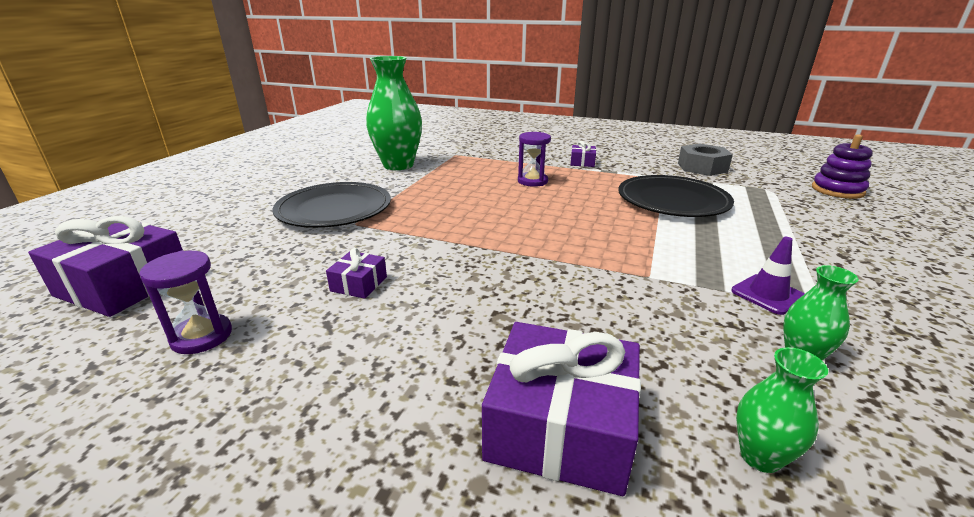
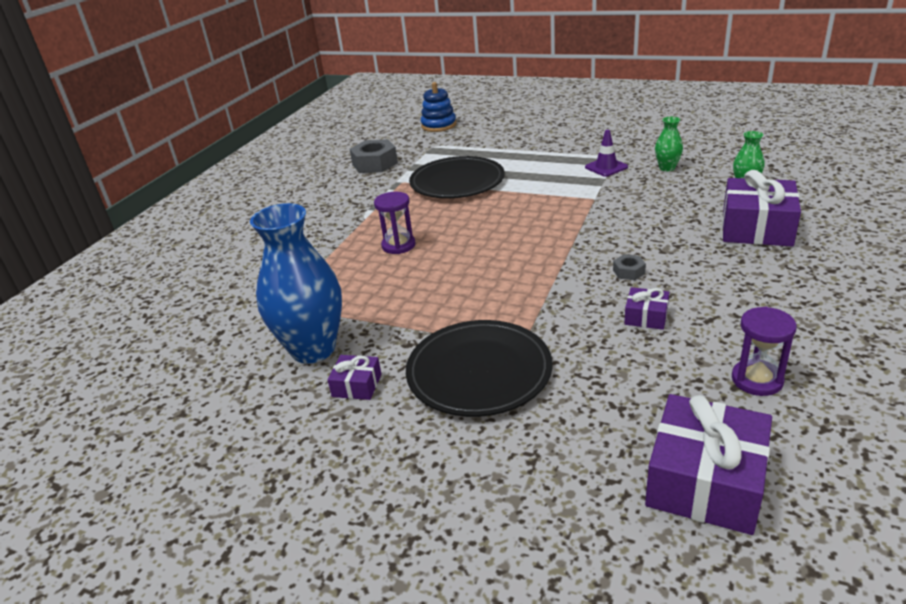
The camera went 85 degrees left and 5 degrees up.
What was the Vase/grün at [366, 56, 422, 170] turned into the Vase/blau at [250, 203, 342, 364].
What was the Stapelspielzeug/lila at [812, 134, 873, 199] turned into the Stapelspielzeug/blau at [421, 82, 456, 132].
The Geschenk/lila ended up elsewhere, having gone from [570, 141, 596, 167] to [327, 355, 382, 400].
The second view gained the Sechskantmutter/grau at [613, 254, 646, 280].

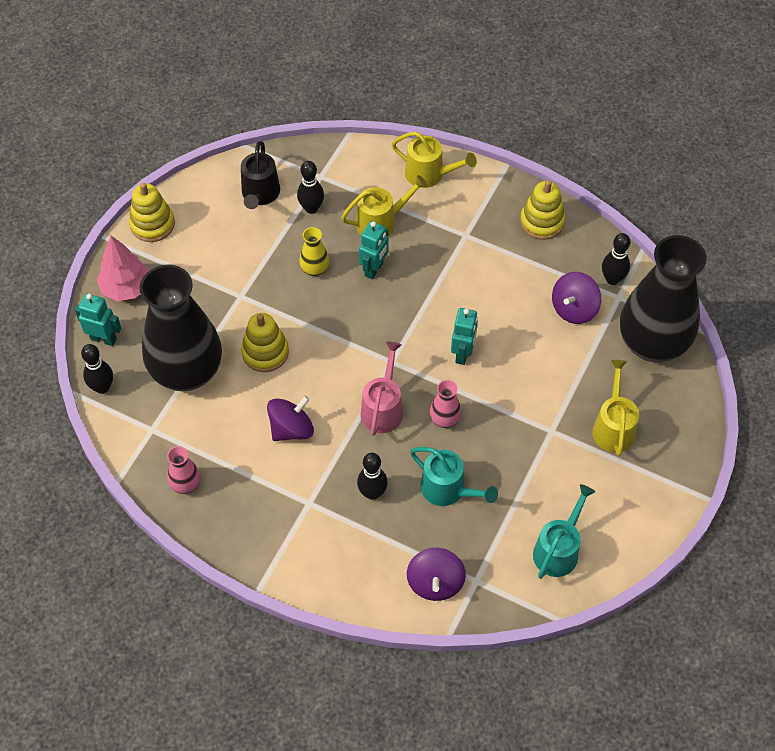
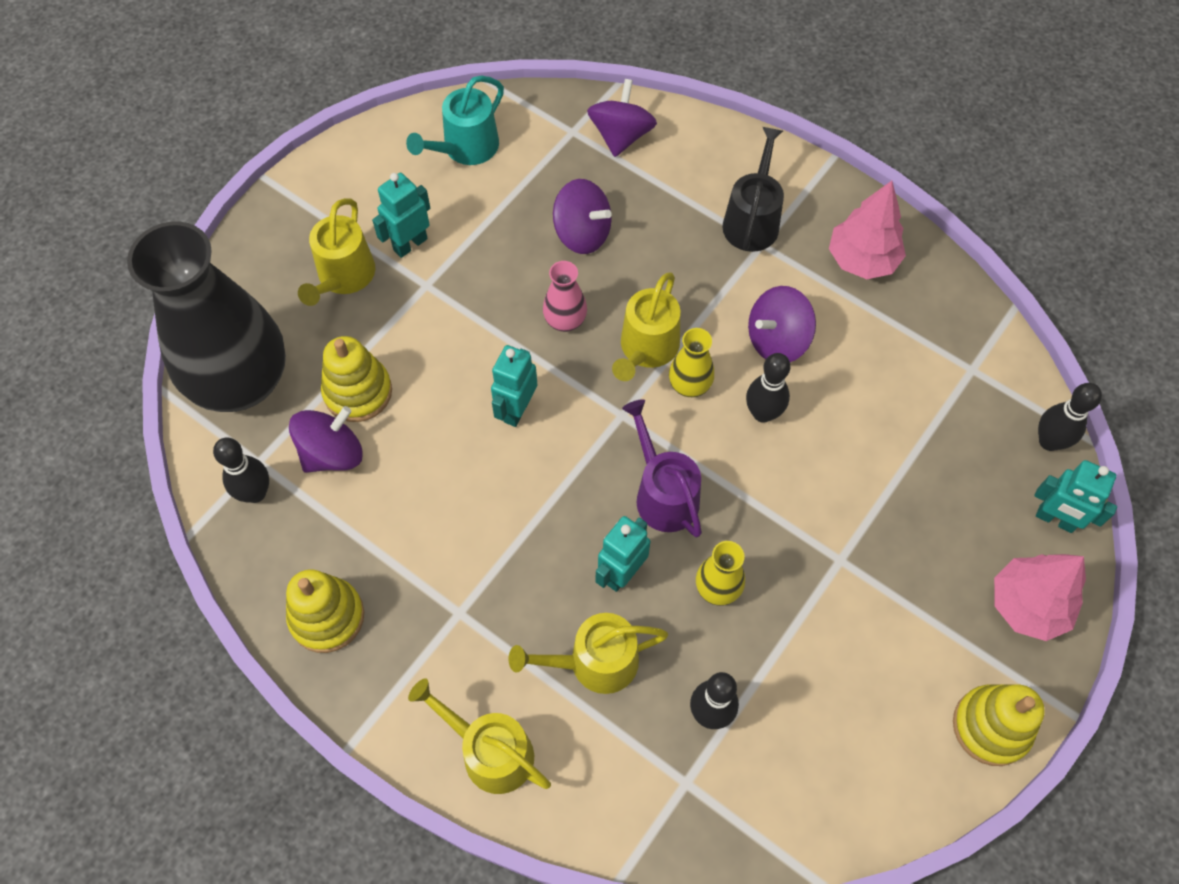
The camera went 170 degrees left and 5 degrees up.
The Gießkanne/schwarz ended up elsewhere, having gone from [241, 141, 280, 209] to [722, 127, 784, 252].
The second view lost the Vase/schwarz at [140, 265, 222, 391].
The Stapelspielzeug/gelb ended up elsewhere, having gone from [241, 313, 289, 372] to [321, 336, 392, 422].
What was the Gießkanne/rosa at [361, 342, 403, 436] turned into the Gießkanne/gelb at [612, 272, 680, 381].
The second view lost the Vase/rosa at [167, 446, 200, 494].
Where the Gießkanne/türkis stood at [410, 447, 498, 506], the Kreisel/lila came to stand at [553, 179, 612, 254].
The Bowlingkegel/schwarz ended up elsewhere, having gone from [357, 453, 388, 500] to [746, 353, 791, 423].
The second view gained the Roboter/türkis at [372, 173, 430, 258].
The second view gained the Baum/rosa at [829, 181, 906, 279].
The second view gained the Vase/gelb at [669, 328, 714, 397].
The second view gained the Gießkanne/lila at [622, 399, 702, 537].

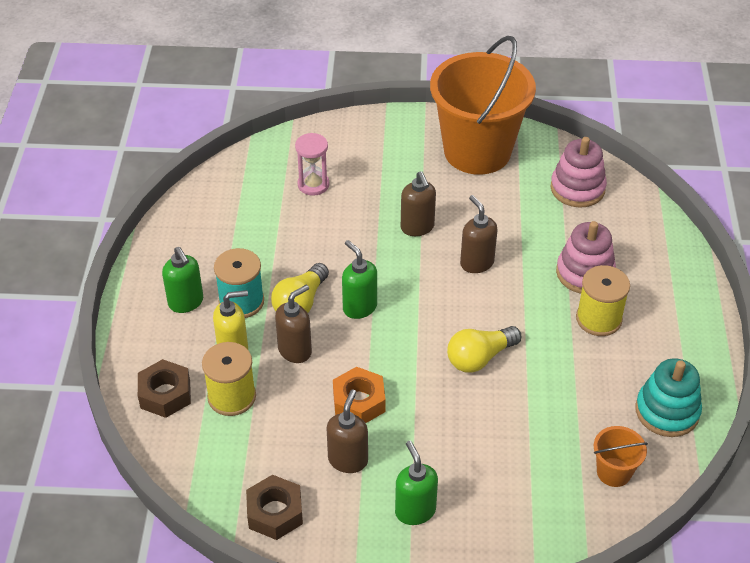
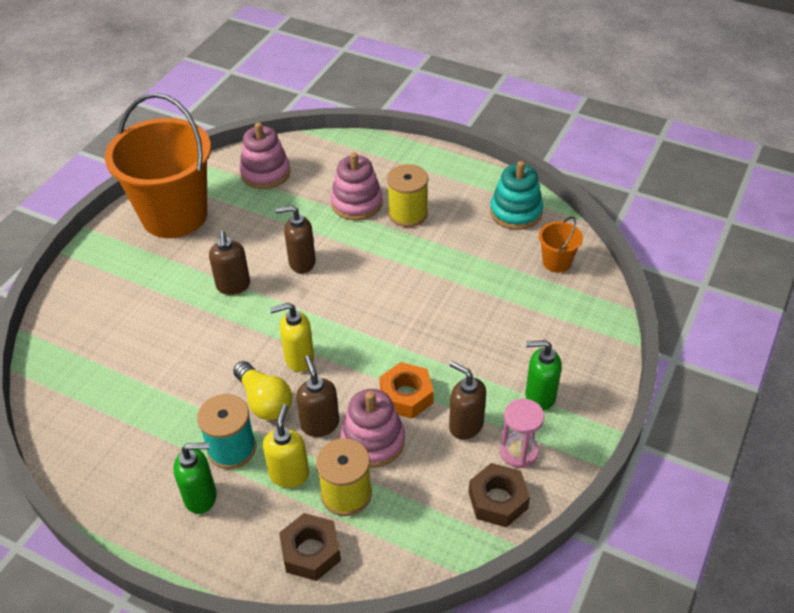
The camera went 65 degrees left and 0 degrees up.
The Sanduhr/rosa ended up elsewhere, having gone from [295, 133, 329, 196] to [500, 399, 544, 468].
The Seifenspender/braun at [401, 171, 436, 236] ended up facing another way, 75 degrees clockwise from before.
What was the Seifenspender/grün at [342, 240, 377, 319] turned into the Seifenspender/gelb at [270, 303, 314, 372].
The second view lost the Glühbirne/gelb at [447, 326, 521, 373].
The second view gained the Stapelspielzeug/rosa at [340, 389, 405, 468].

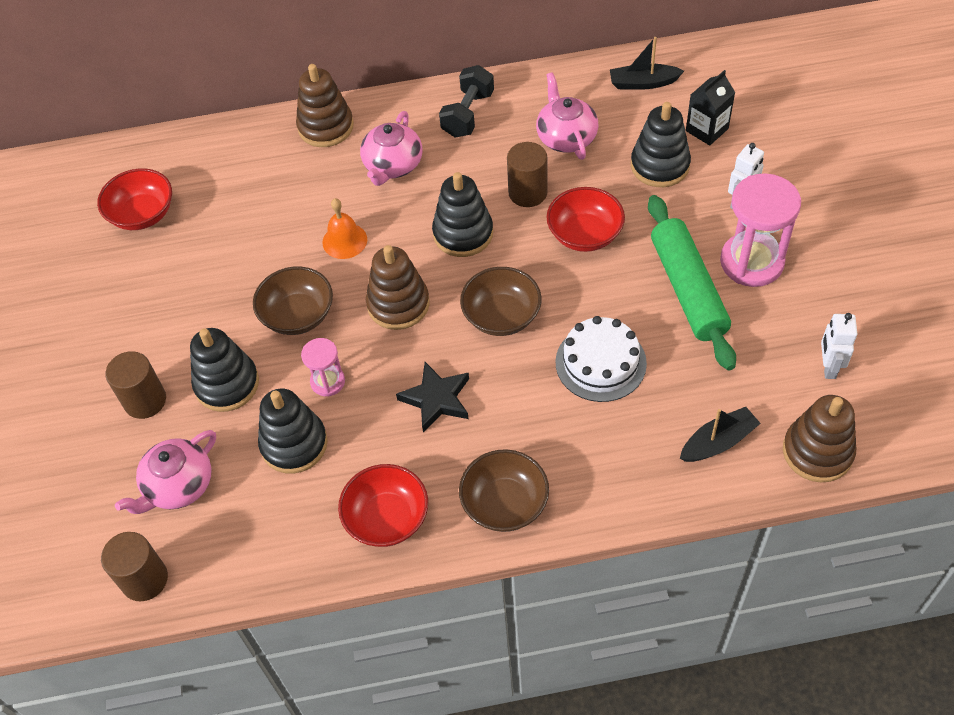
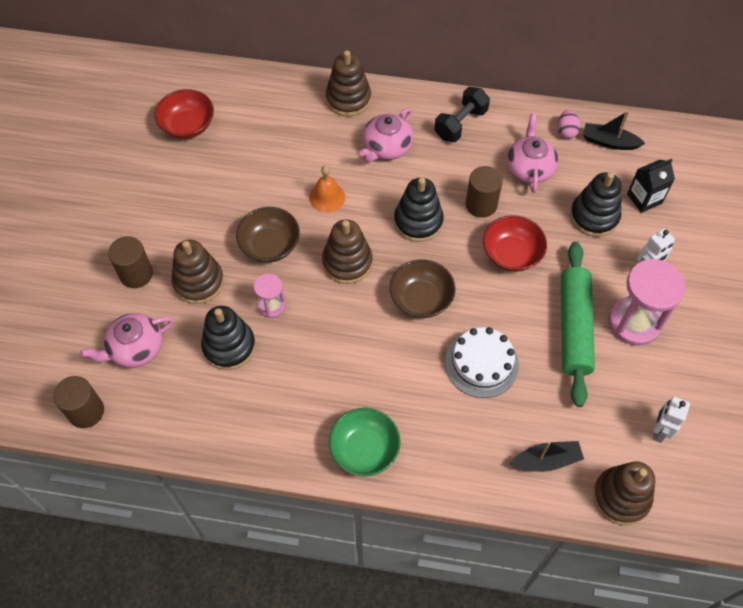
The camera went 15 degrees right and 5 degrees up.
What was the Stapelspielzeug/schwarz at [190, 328, 259, 412] turned into the Stapelspielzeug/braun at [171, 239, 224, 304].
The second view lost the Stern/schwarz at [396, 362, 469, 433].
What was the Schüssel/braun at [459, 449, 549, 532] turned into the Schüssel/grün at [329, 408, 401, 477].
The second view lost the Schüssel/rot at [338, 464, 428, 547].
The second view gained the Ei/rosa at [557, 110, 581, 139].

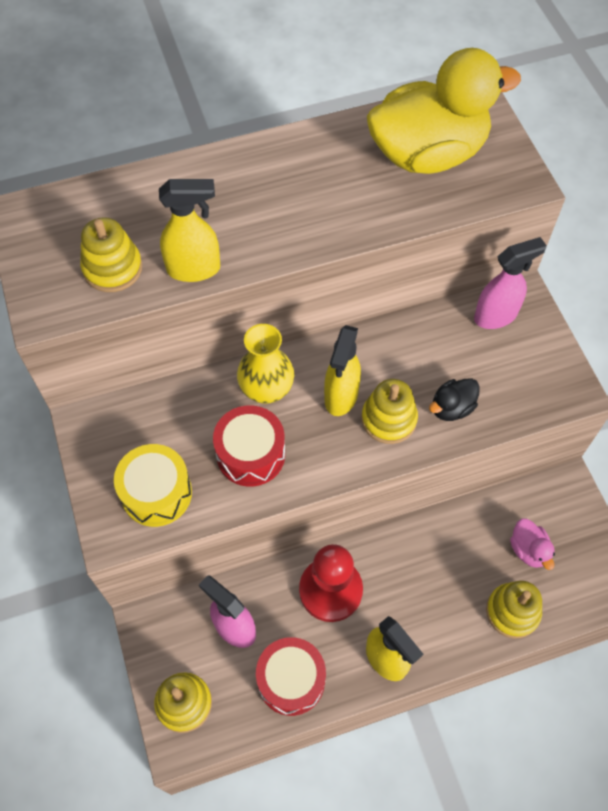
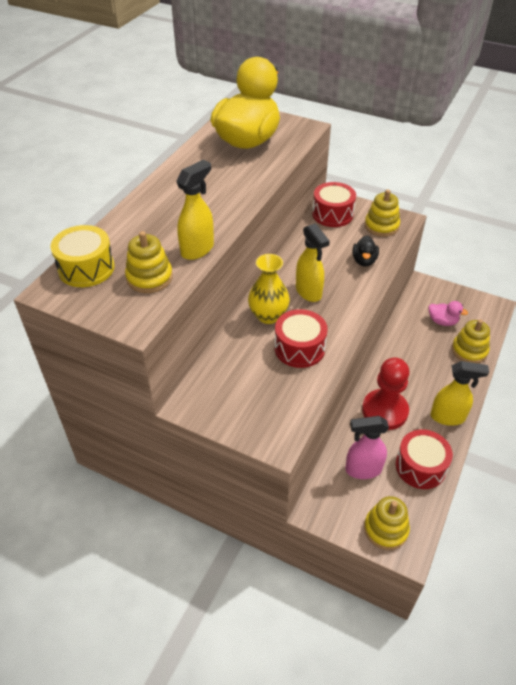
The camera went 45 degrees left and 15 degrees down.
Where the Sprühflasche/rosa stood at [474, 237, 547, 329], the Trommel/rot came to stand at [312, 182, 356, 227].
The Stapelspielzeug/gelb ended up elsewhere, having gone from [362, 379, 418, 444] to [365, 189, 400, 237].
The Trommel/gelb ended up elsewhere, having gone from [114, 444, 192, 527] to [51, 225, 115, 287].

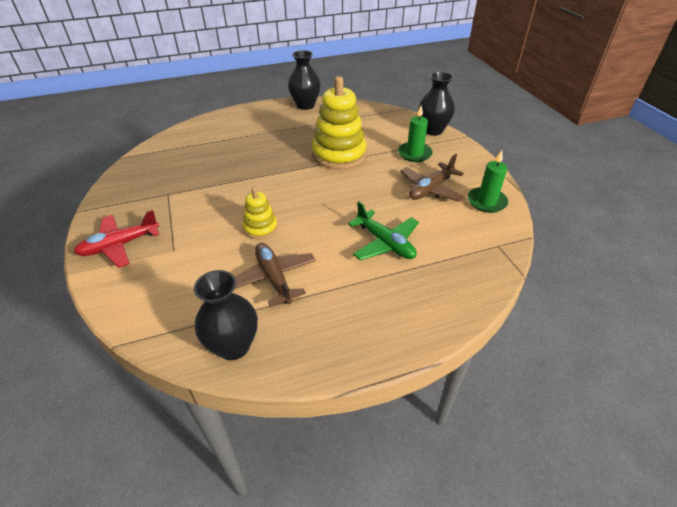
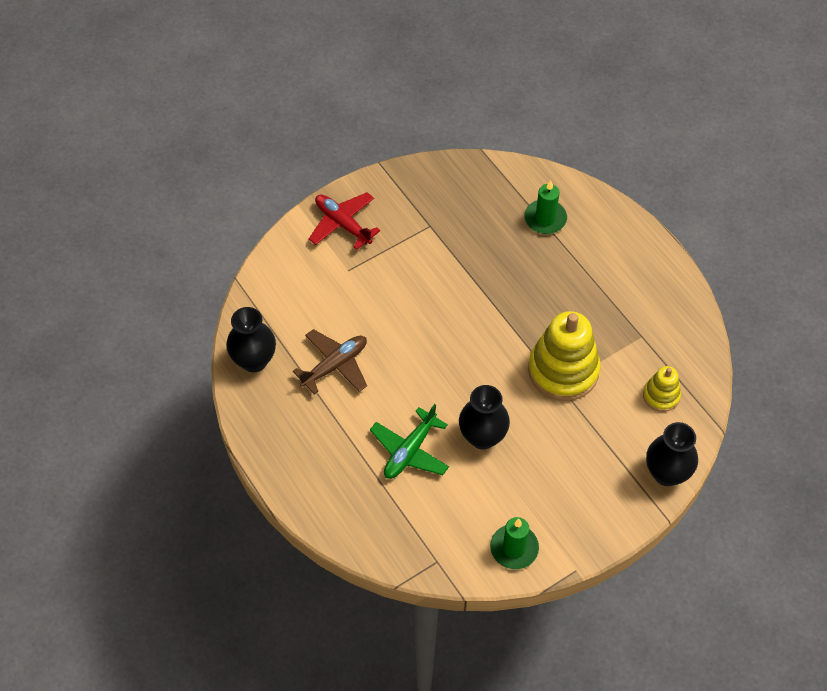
The camera went 75 degrees right and 15 degrees up.
The Vase/schwarz ended up elsewhere, having gone from [288, 50, 321, 110] to [459, 385, 510, 449].
The Kerze/grün ended up elsewhere, having gone from [398, 105, 433, 162] to [524, 180, 567, 234].
The second view lost the Flugzeug/braun at [401, 154, 465, 202].
The Stapelspielzeug/gelb ended up elsewhere, having gone from [243, 187, 278, 240] to [643, 366, 681, 412].

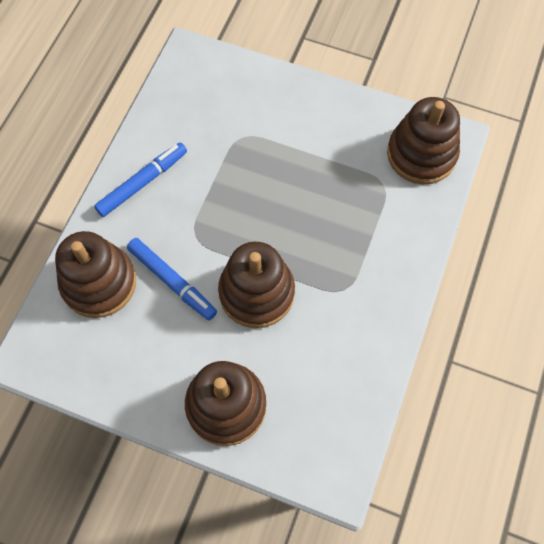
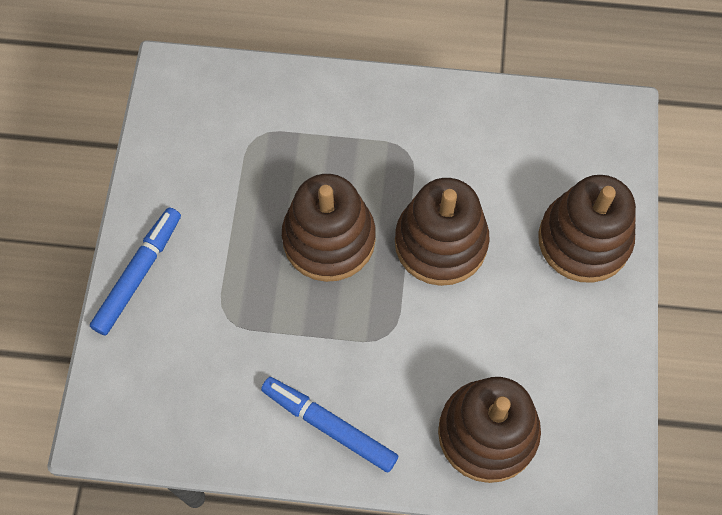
The camera went 105 degrees left and 0 degrees up.
The Stapelspielzeug/braun ended up elsewhere, having gone from [387, 97, 460, 184] to [282, 174, 376, 282].
The Filzstift/blau ended up elsewhere, having gone from [127, 238, 217, 320] to [90, 207, 181, 335].

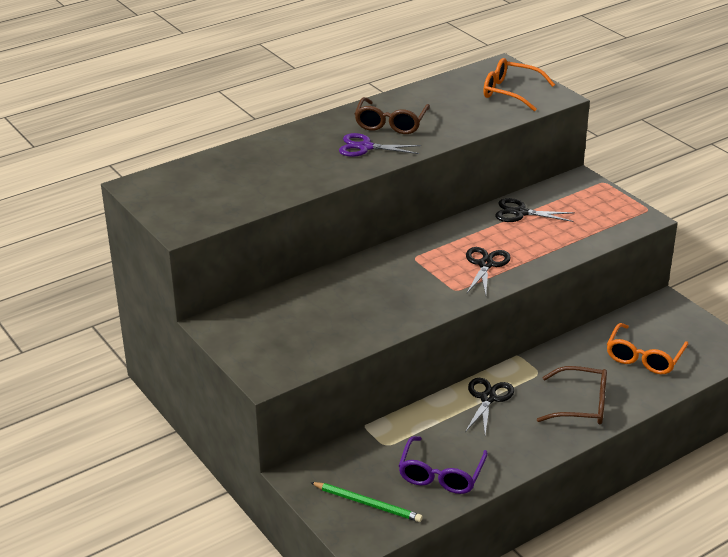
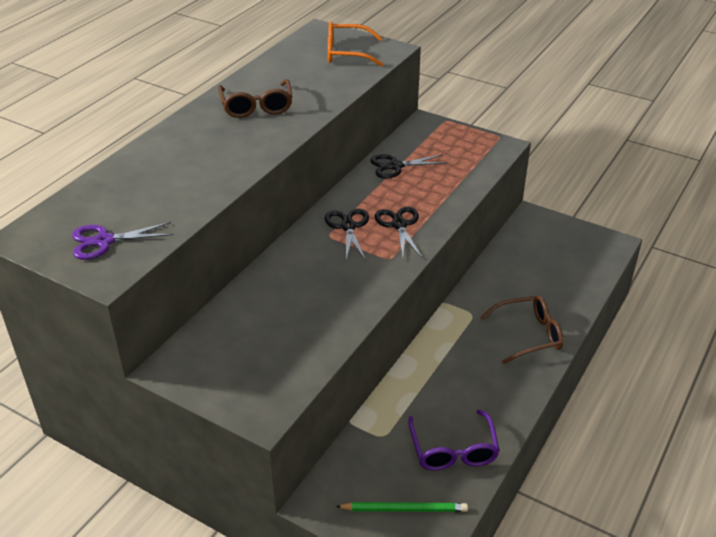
The camera went 25 degrees left and 5 degrees up.
The Schere/lila ended up elsewhere, having gone from [339, 133, 421, 157] to [72, 222, 174, 260].
The second view lost the Brille/orange at [607, 323, 688, 374].
The Schere/schwarz ended up elsewhere, having gone from [465, 378, 514, 435] to [325, 209, 369, 260].

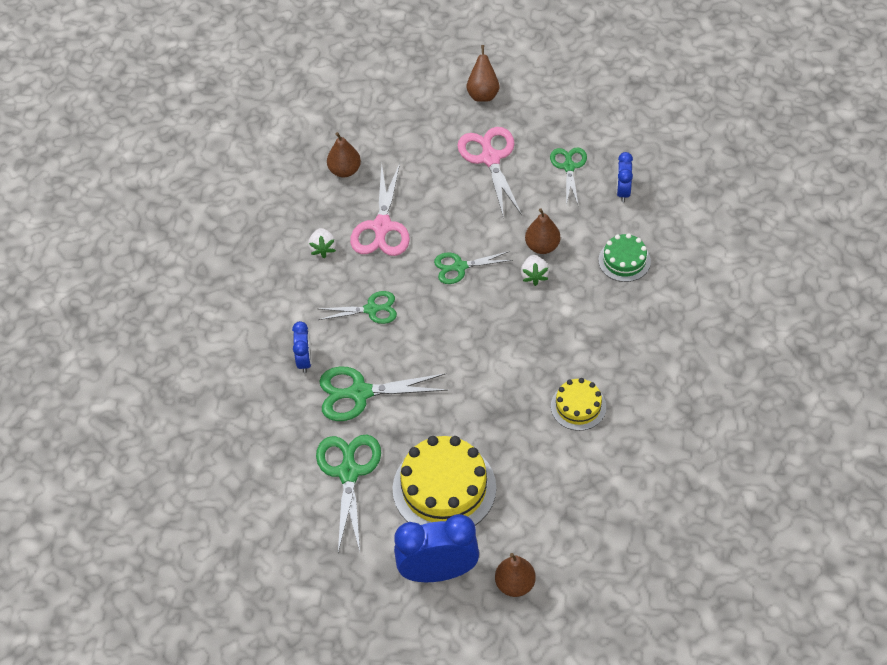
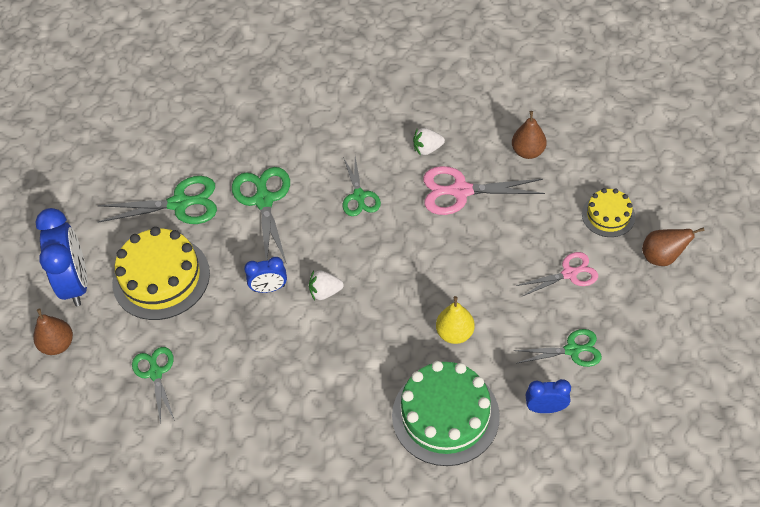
The camera went 85 degrees right and 0 degrees up.
The size of the Schere/rosa at [458, 127, 522, 219] changed by a factor of 0.64.
What was the Birne/braun at [525, 209, 560, 254] turned into the Birne/gelb at [436, 296, 475, 344].
The size of the Kuchen/grün at [598, 233, 651, 282] changed by a factor of 1.82.
The Schere/grün ended up elsewhere, having gone from [434, 251, 513, 284] to [132, 347, 175, 424].
The Erdbeere/weiß ended up elsewhere, having gone from [521, 255, 549, 286] to [309, 271, 344, 301].
The Wecker/blau ended up elsewhere, having gone from [292, 321, 312, 373] to [244, 257, 287, 293].
The Kuchen/gelb ended up elsewhere, having gone from [551, 378, 606, 431] to [582, 188, 635, 237].

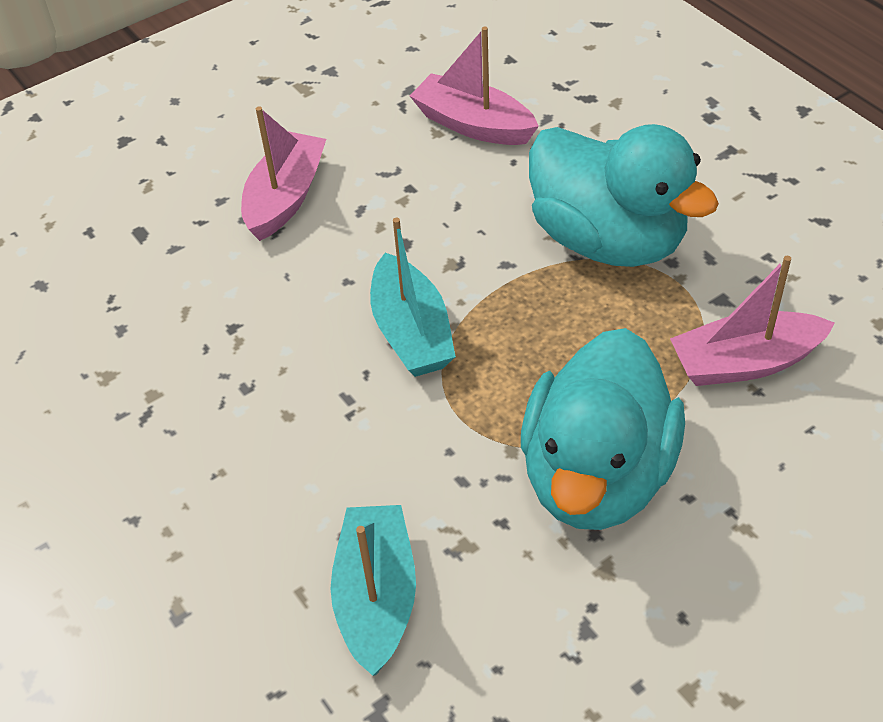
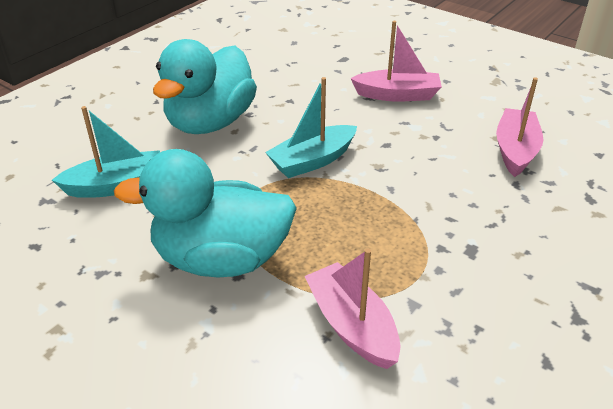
The camera went 70 degrees right and 10 degrees down.
The Ente/türkis ended up elsewhere, having gone from [529, 124, 719, 267] to [153, 39, 257, 134].

